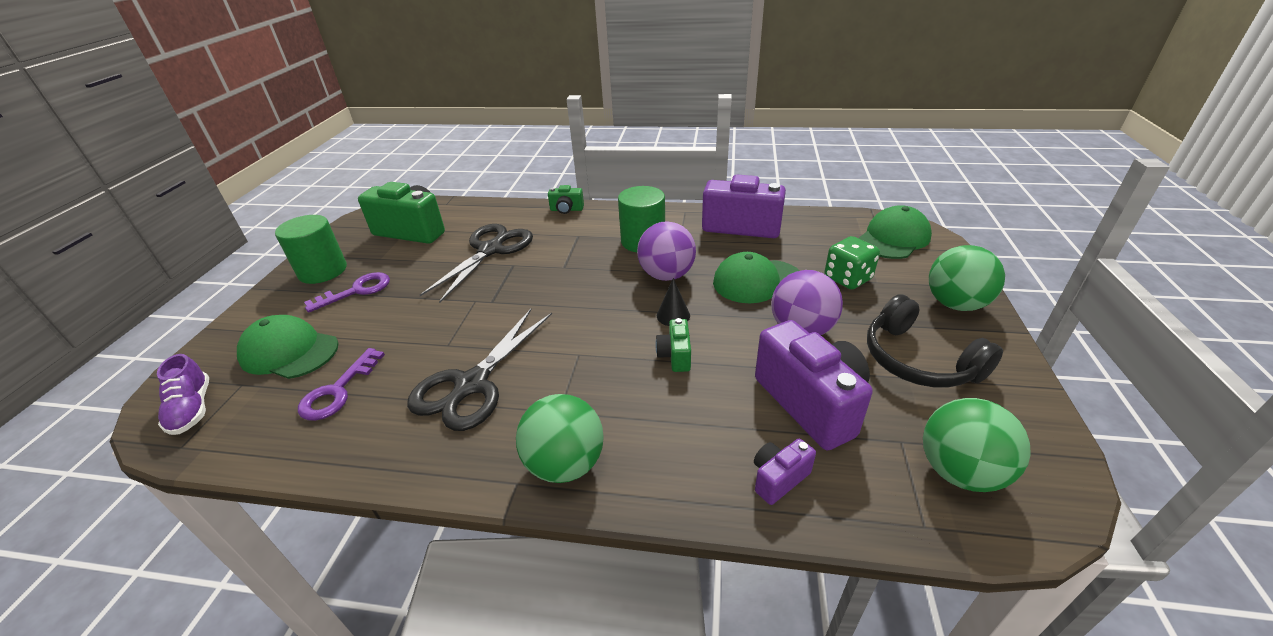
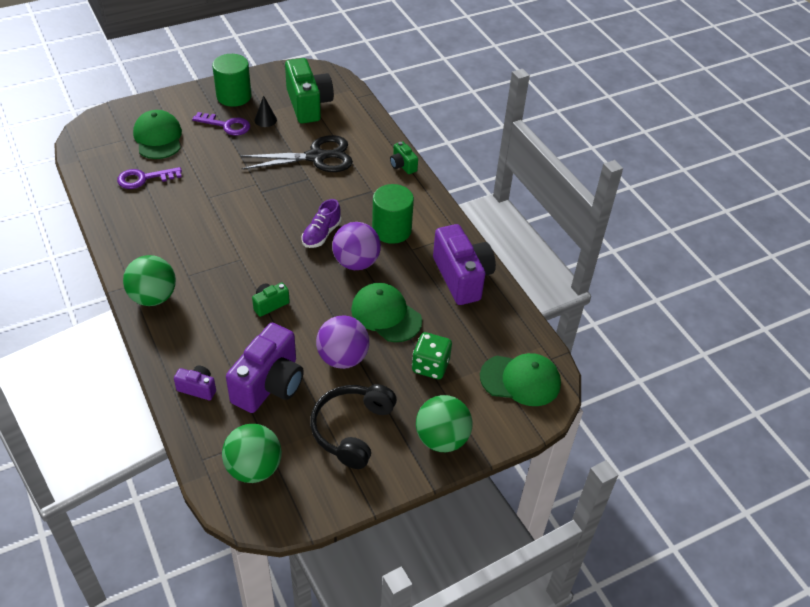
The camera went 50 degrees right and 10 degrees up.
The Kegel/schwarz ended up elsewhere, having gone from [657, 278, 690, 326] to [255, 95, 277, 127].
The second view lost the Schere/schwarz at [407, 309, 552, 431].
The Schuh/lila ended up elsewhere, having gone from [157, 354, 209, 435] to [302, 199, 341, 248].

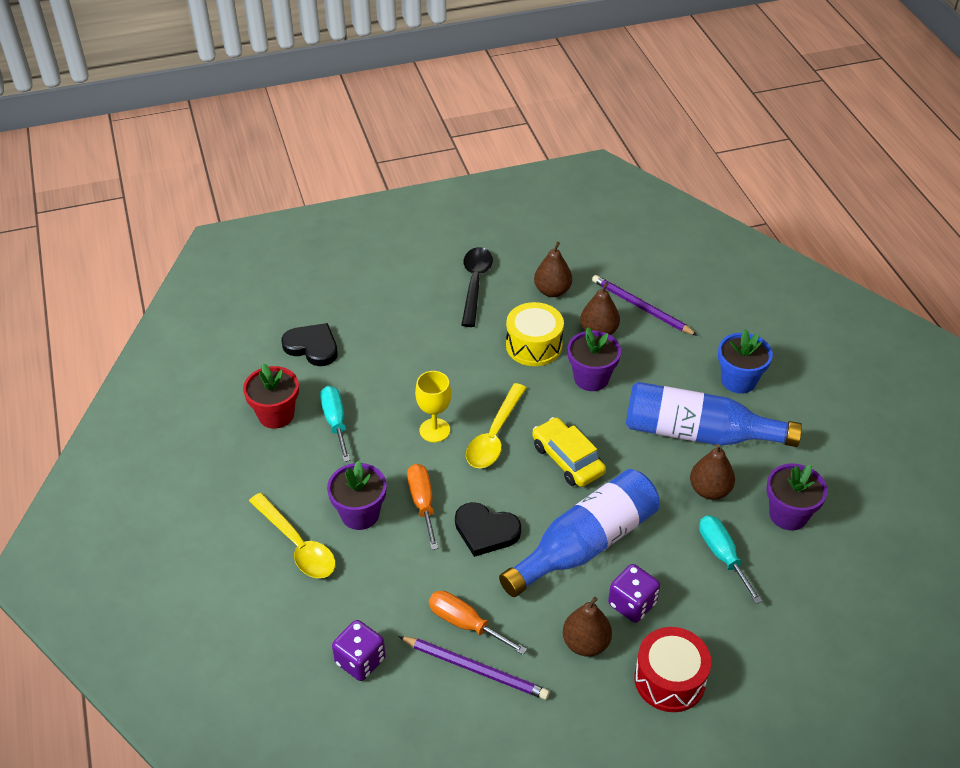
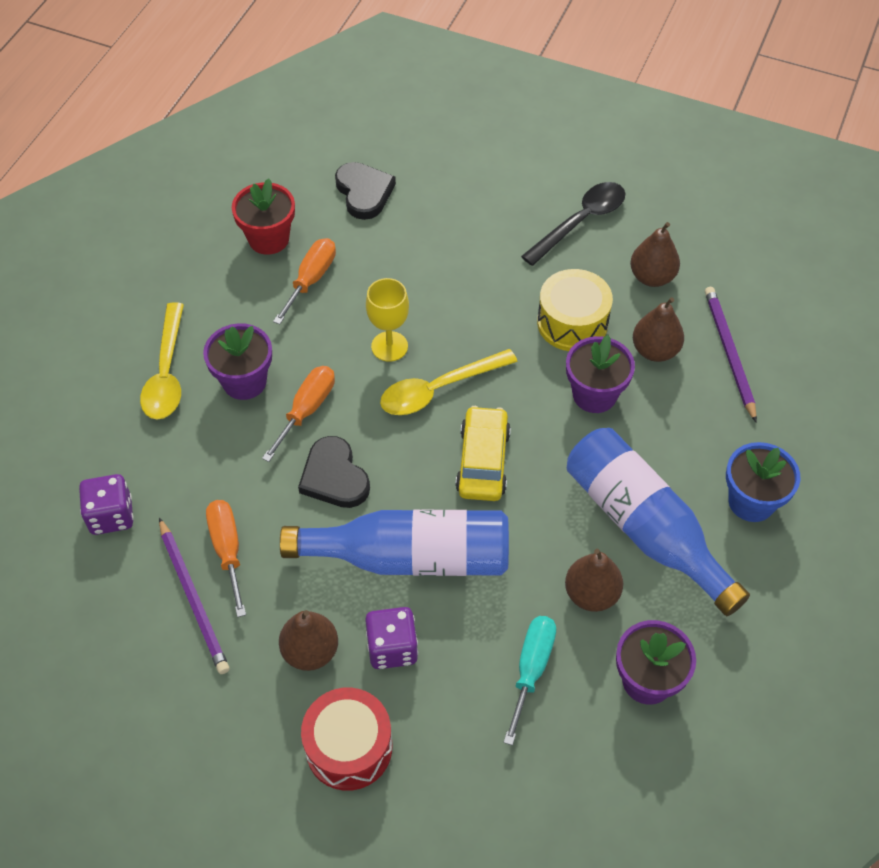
The camera went 40 degrees right and 10 degrees up.
What was the Schraubenzieher/türkis at [320, 386, 350, 462] turned into the Schraubenzieher/orange at [273, 238, 336, 324].

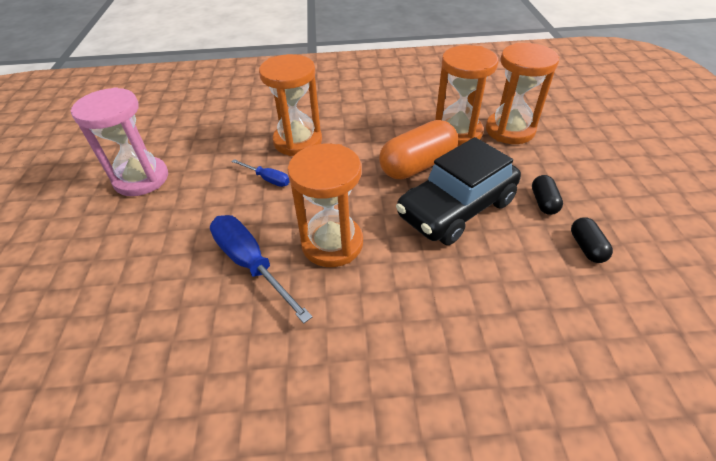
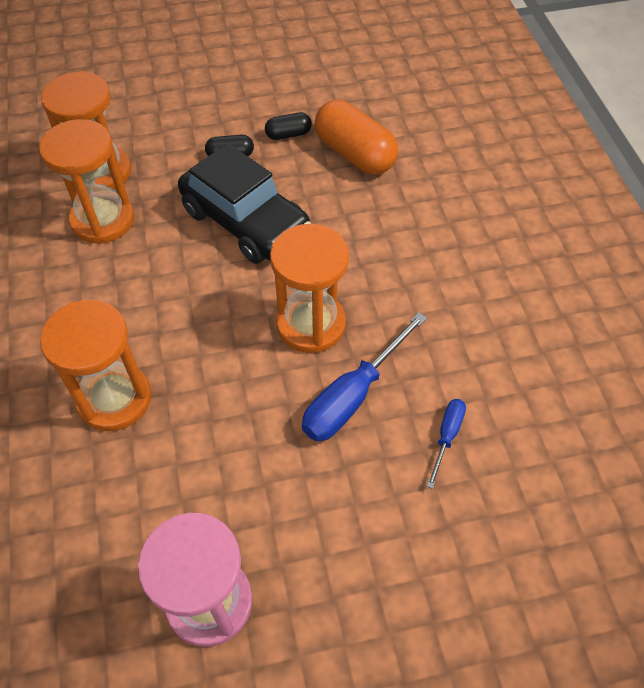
The camera went 100 degrees left and 10 degrees up.
The Kapsel/orange ended up elsewhere, having gone from [379, 120, 458, 180] to [315, 100, 398, 175].
The Schraubenzieher/blau ended up elsewhere, having gone from [231, 159, 290, 187] to [427, 399, 466, 489].

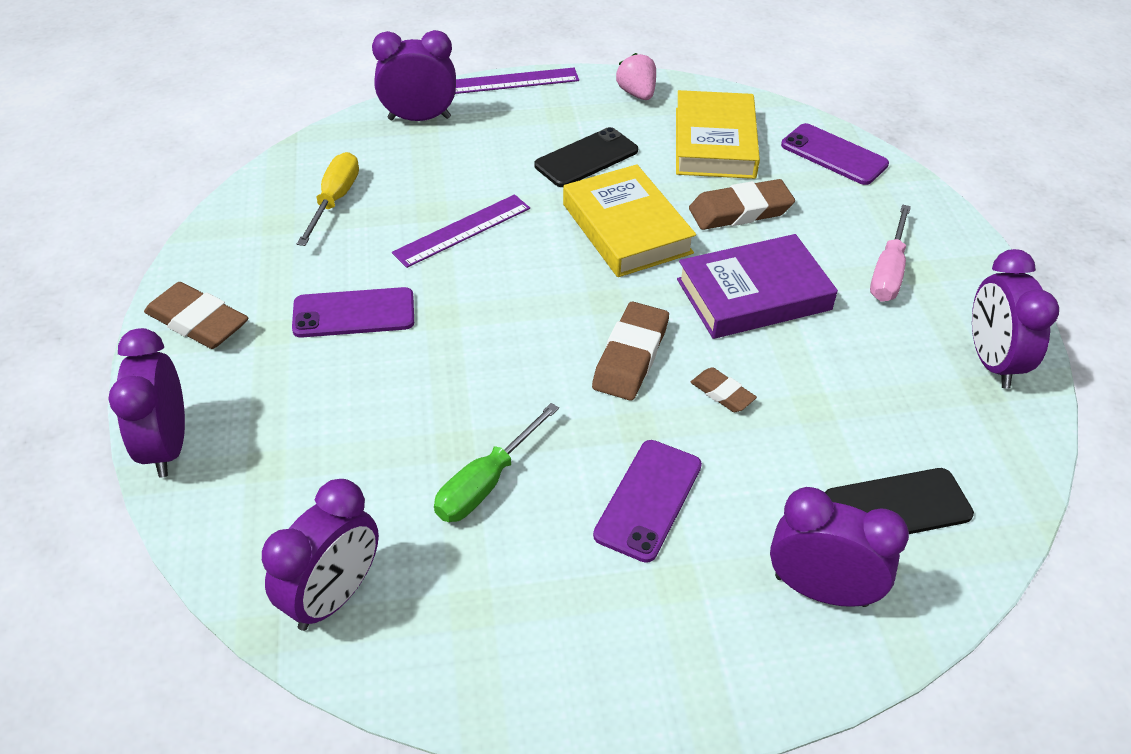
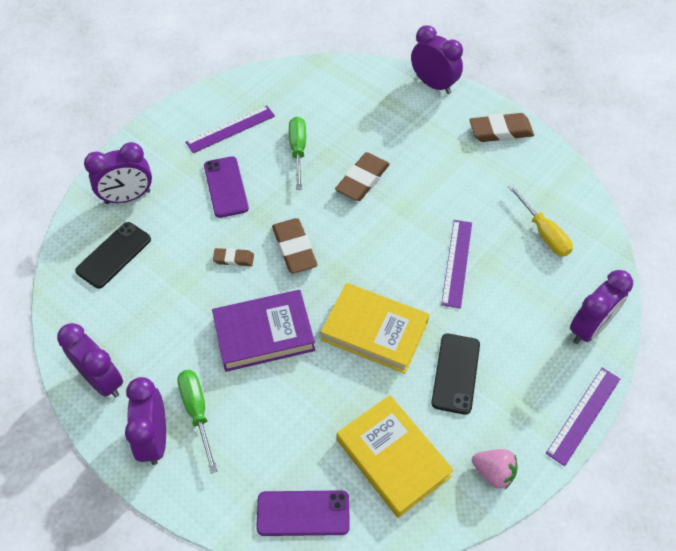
The camera went 140 degrees right and 10 degrees up.
The Radiergummi/braun ended up elsewhere, having gone from [689, 179, 795, 230] to [335, 152, 390, 201].
What was the Schraubenzieher/rosa at [870, 204, 911, 302] turned into the Schraubenzieher/grün at [177, 370, 218, 474].
The Buch/lila at [677, 234, 838, 339] ended up facing another way, 45 degrees clockwise from before.
The second view lost the Handy/lila at [292, 287, 414, 338].
The Wecker/lila ended up elsewhere, having gone from [262, 479, 379, 631] to [125, 377, 166, 465].
The second view gained the Lineal/lila at [185, 106, 275, 153].

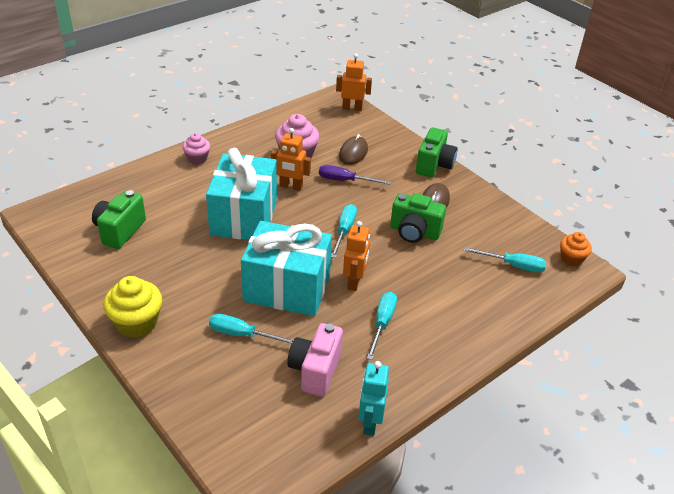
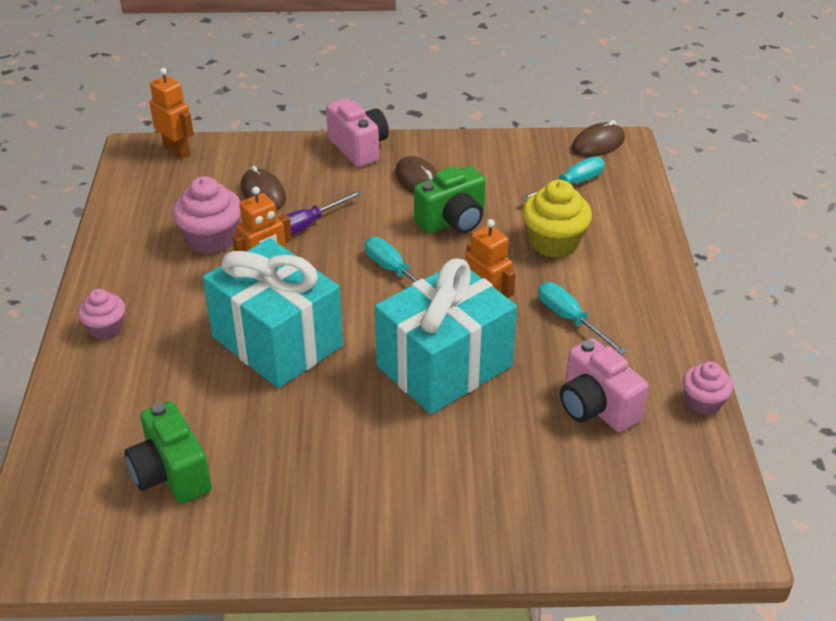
The camera went 50 degrees left and 0 degrees up.
The Roboter/orange at [336, 54, 372, 111] ended up facing another way, 90 degrees clockwise from before.
What was the Kamera/grün at [416, 127, 458, 177] turned into the Kamera/rosa at [326, 98, 389, 167].
Where the Muffin/orange stood at [560, 232, 592, 266], the Computermaus/braun came to stand at [572, 120, 625, 157].
The Muffin/gelb ended up elsewhere, having gone from [103, 276, 162, 338] to [522, 180, 592, 258].
The second view lost the Schraubenzieher/türkis at [209, 314, 293, 344].
Where the Roboter/türkis stood at [358, 361, 389, 436], the Muffin/rosa came to stand at [683, 361, 733, 415].

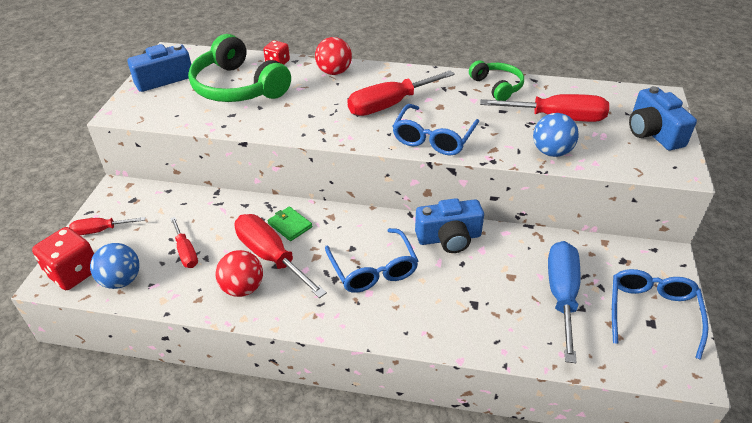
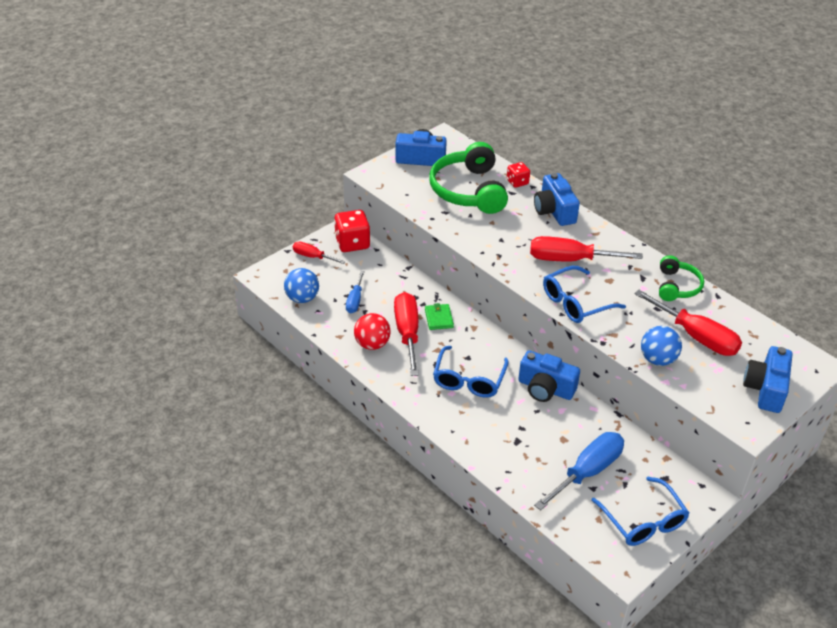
The camera went 35 degrees right and 0 degrees up.
Where the Ball/rot stood at [315, 37, 352, 75], the Kamera/blau came to stand at [534, 173, 580, 226].
What was the Schraubenzieher/rot at [170, 217, 198, 268] turned into the Schraubenzieher/blau at [346, 271, 365, 313].
The Spielwürfel/rot ended up elsewhere, having gone from [32, 227, 94, 290] to [334, 210, 370, 252].
The Brille/blau at [612, 269, 709, 360] ended up facing another way, 105 degrees clockwise from before.

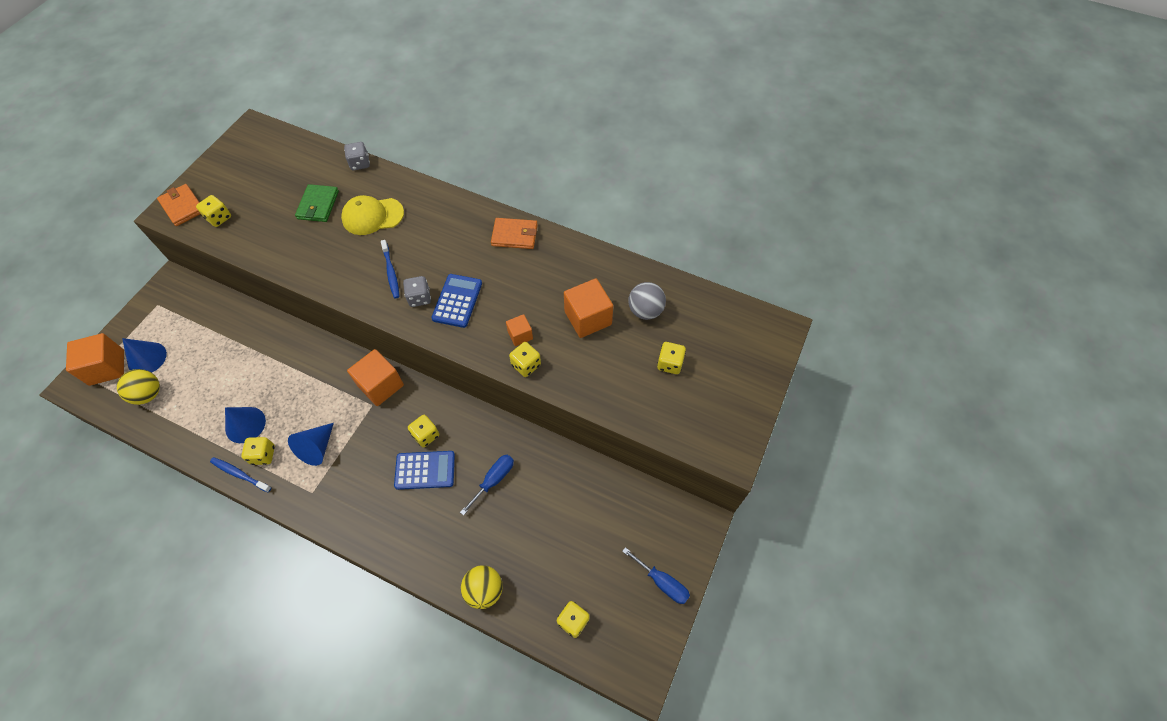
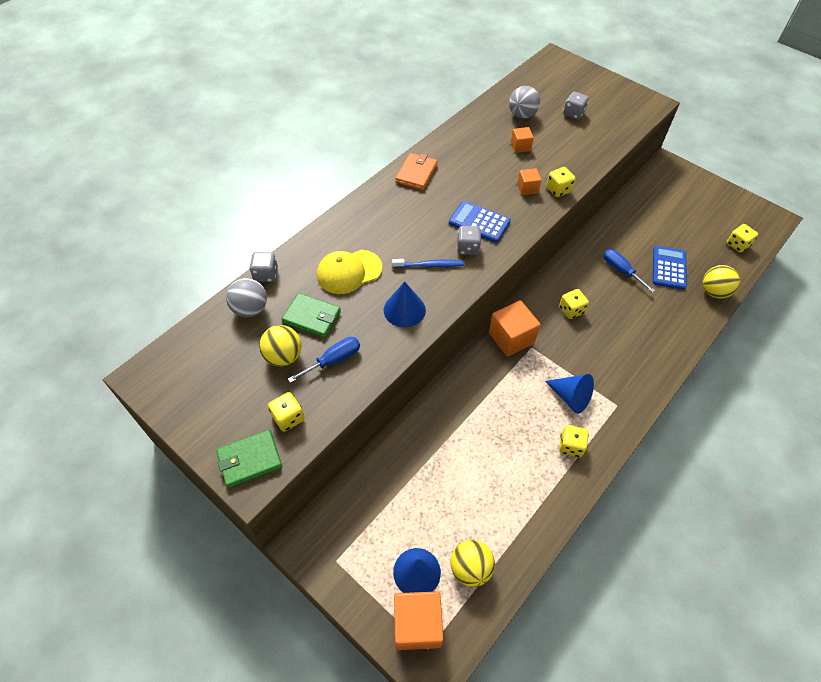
The camera went 75 degrees left and 5 degrees down.
What was the Geldbörse/orange at [157, 184, 201, 226] turned into the Geldbörse/grün at [216, 430, 282, 488].
The Kappe/gelb at [341, 195, 404, 235] ended up facing another way, 60 degrees clockwise from before.
The size of the Kubus/orange at [564, 278, 613, 338] changed by a factor of 0.54.
What was the Spielwürfel/gelb at [657, 342, 686, 374] turned into the Spielwürfel/grau at [563, 92, 589, 120].
The Kegel/blau ended up elsewhere, having gone from [225, 407, 266, 443] to [384, 282, 426, 327].
The Taschenrechner/blau ended up elsewhere, having gone from [394, 451, 455, 490] to [653, 246, 687, 290].
The second view lost the Zahnbürste/blau at [210, 457, 271, 493].
The Schraubenzieher/blau ended up elsewhere, having gone from [622, 547, 690, 604] to [288, 337, 360, 383].
The second view gained the Ball/grau at [226, 278, 267, 317].
The second view gained the Ball/gelb at [259, 325, 302, 366].

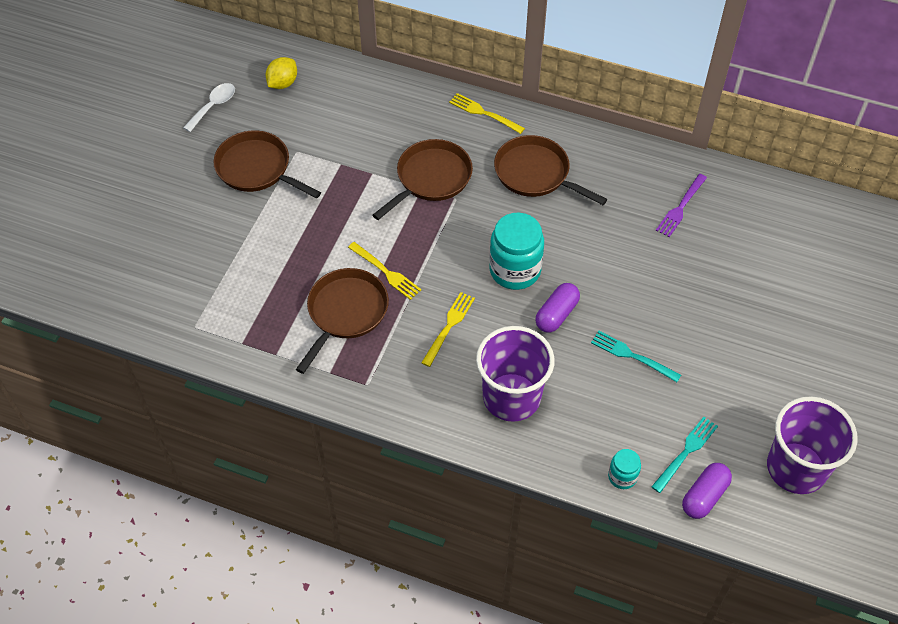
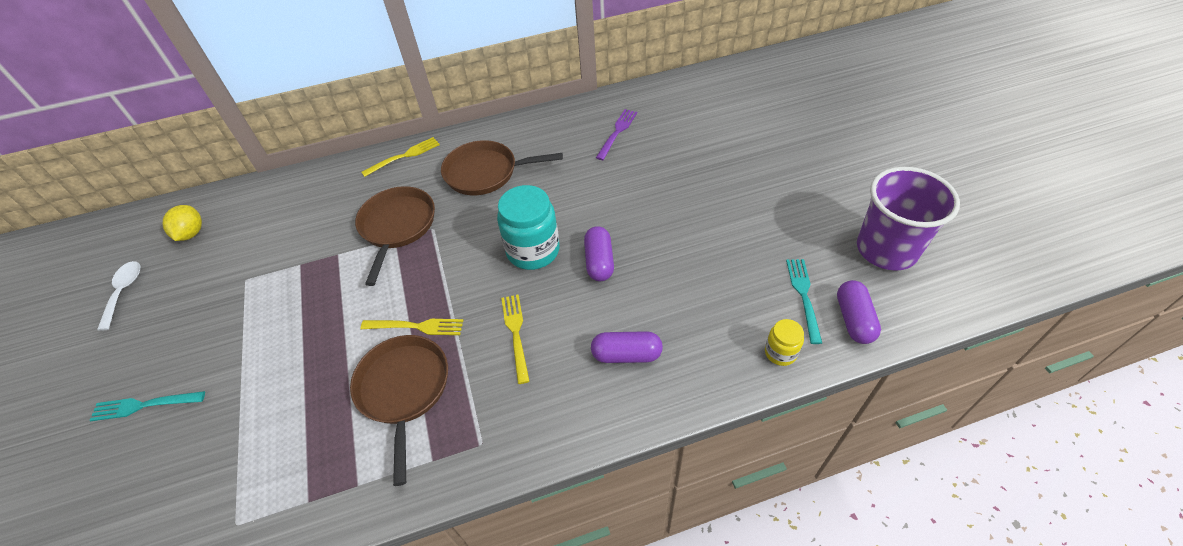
The camera went 35 degrees left and 5 degrees down.
The Gabel/gelb at [449, 93, 525, 134] ended up facing another way, 150 degrees clockwise from before.
The second view lost the Pfanne/braun at [213, 130, 321, 199].
The Gabel/lila at [656, 174, 707, 237] ended up facing another way, 150 degrees counterclockwise from before.
Where the Becher/lila stood at [476, 326, 554, 422], the Kapsel/lila came to stand at [591, 331, 663, 363].
The Gabel/türkis ended up elsewhere, having gone from [591, 331, 681, 382] to [89, 391, 205, 421].
What was the Einmachglas/türkis at [608, 449, 641, 489] turned into the Einmachglas/gelb at [765, 319, 804, 366].

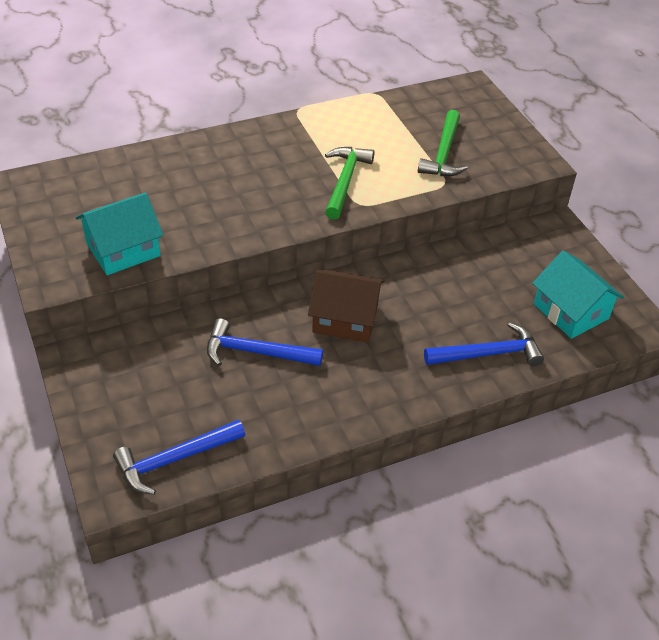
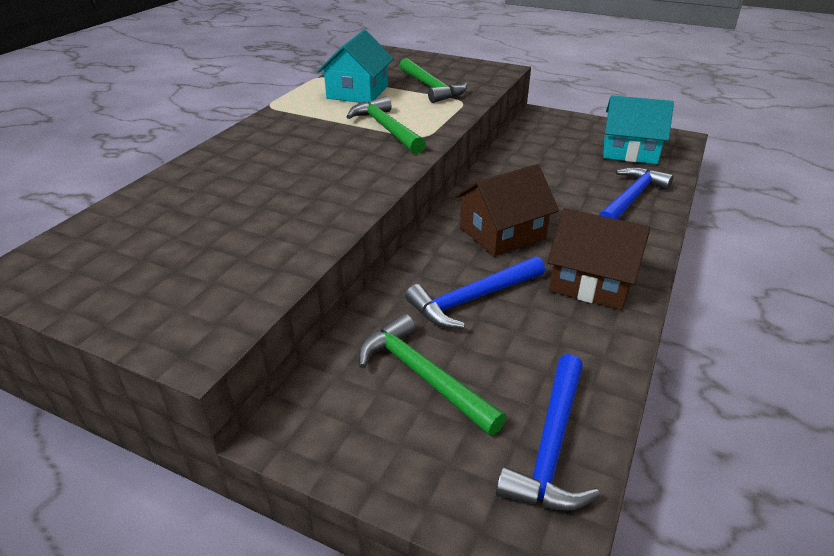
The camera went 40 degrees left and 10 degrees down.
The Haus/türkis ended up elsewhere, having gone from [76, 192, 164, 275] to [317, 30, 394, 103].
The second view gained the Haus/braun at [547, 208, 651, 310].
The second view gained the Hammer/grün at [359, 314, 506, 436].

